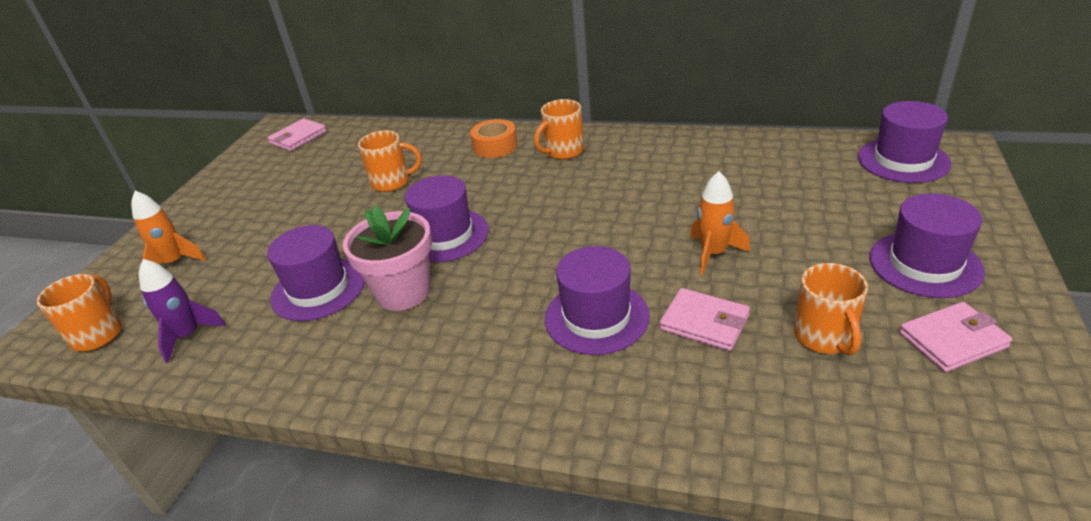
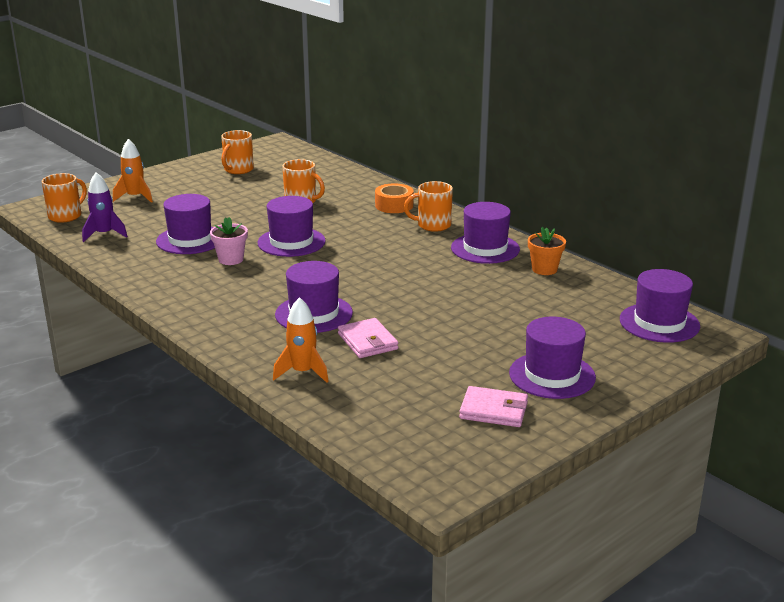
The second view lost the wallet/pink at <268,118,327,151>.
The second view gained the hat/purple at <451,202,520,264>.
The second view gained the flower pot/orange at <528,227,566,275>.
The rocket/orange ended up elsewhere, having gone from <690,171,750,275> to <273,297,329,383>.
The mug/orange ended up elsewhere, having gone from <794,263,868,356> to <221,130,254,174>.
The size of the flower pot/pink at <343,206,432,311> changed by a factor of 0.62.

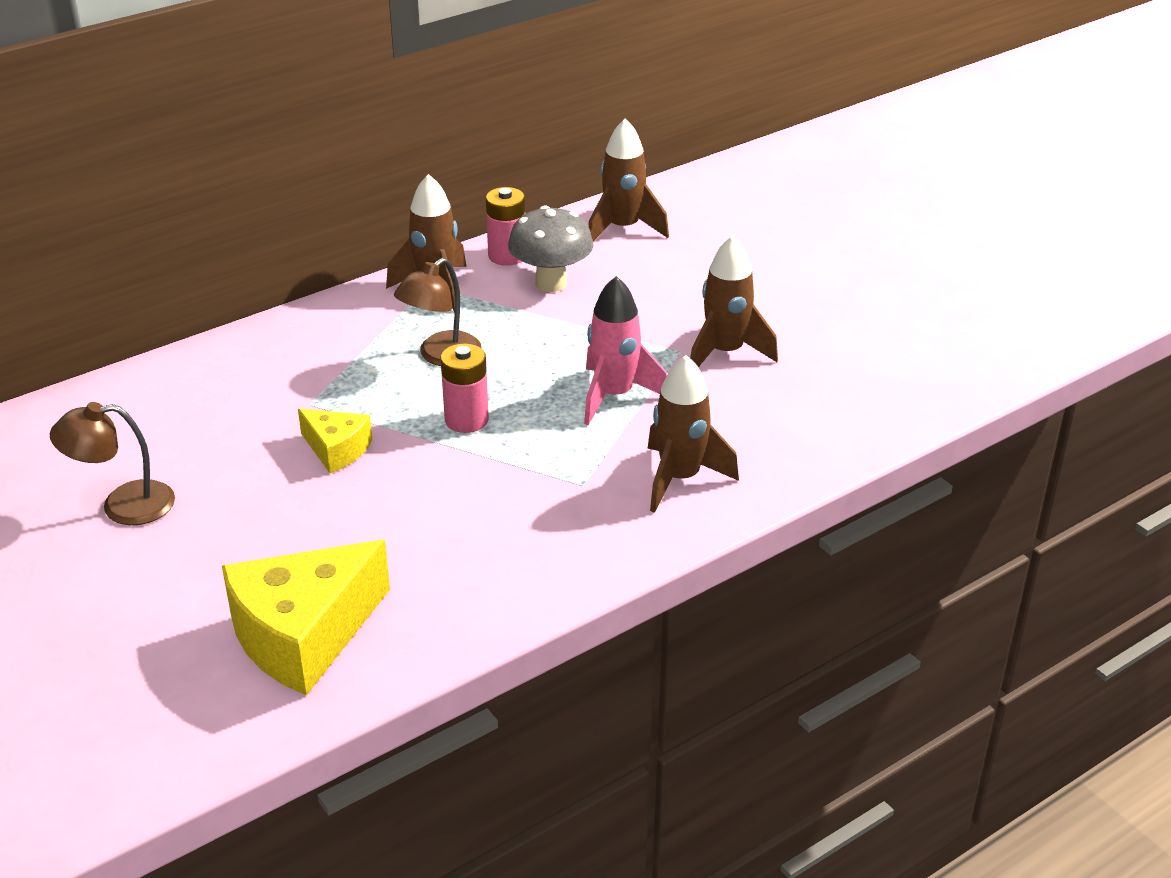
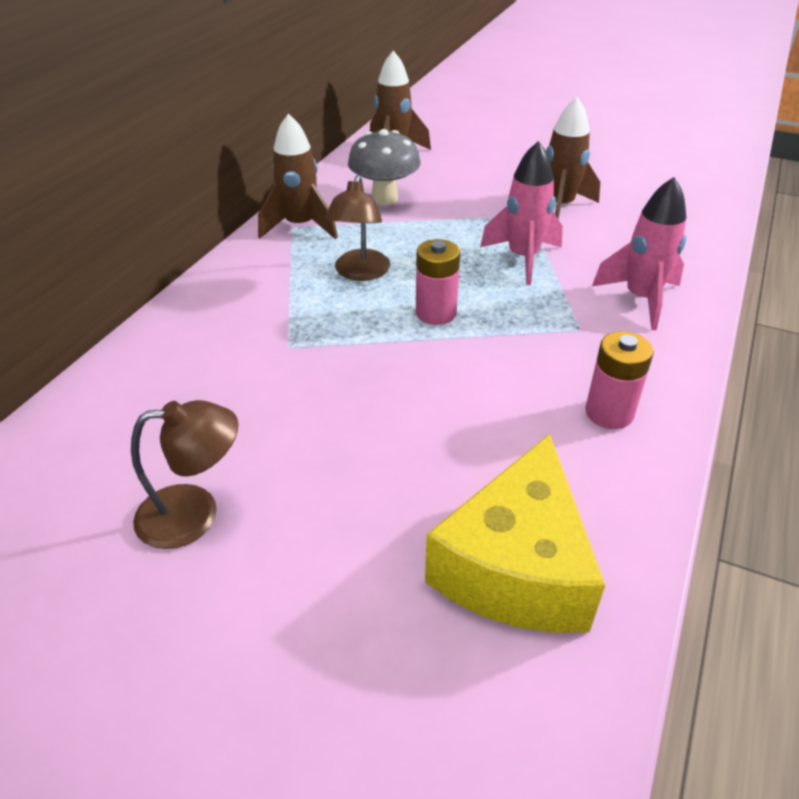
The second view lost the cheese/yellow at <298,409,372,473>.
The battery/pink ended up elsewhere, having gone from <486,187,525,266> to <585,331,654,429>.
What was the rocket/brown at <647,355,739,513> turned into the rocket/pink at <592,177,686,330>.
The lamp/brown at <50,402,175,525> ended up facing another way, 150 degrees counterclockwise from before.

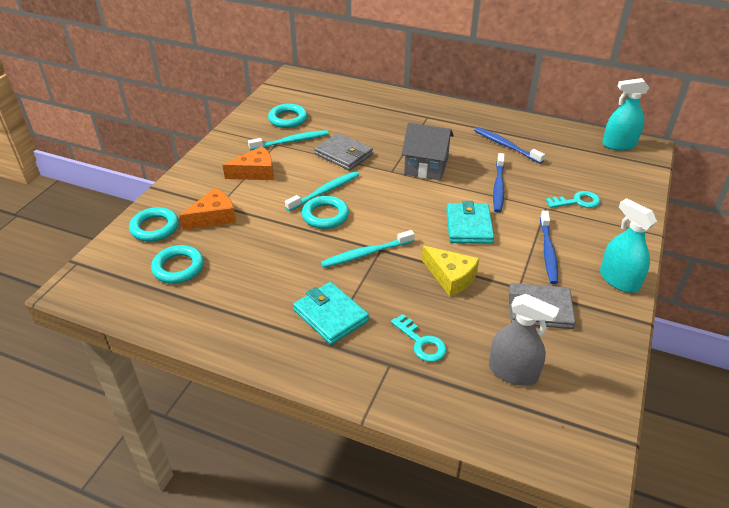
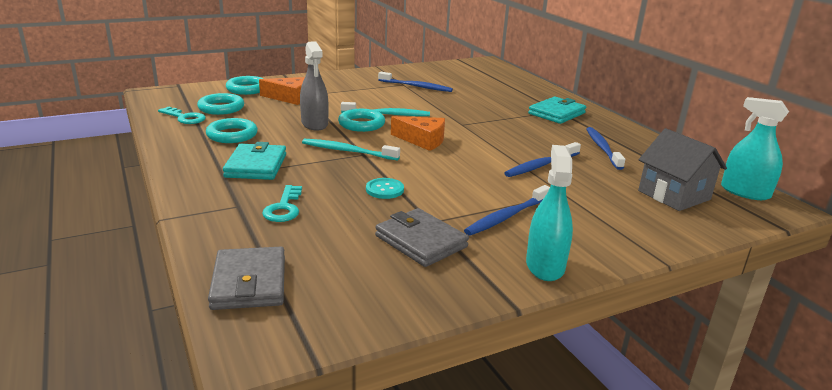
The cheese/orange ended up elsewhere, having gone from <223,146,274,180> to <391,116,445,151>.
The ring/turquoise ended up elsewhere, having gone from <268,104,307,128> to <206,118,258,143>.
The wallet/grey ended up elsewhere, having gone from <314,133,373,171> to <208,247,285,310>.
The house/grey ended up elsewhere, having gone from <401,123,454,180> to <638,128,727,211>.
The wallet/turquoise ended up elsewhere, having gone from <446,201,494,244> to <528,97,586,124>.
The spray bottle/grey ended up elsewhere, having gone from <489,294,560,386> to <300,41,329,131>.
The key/turquoise ended up elsewhere, having gone from <546,191,600,208> to <158,107,206,124>.
Where the cheese/yellow stood at <422,245,479,297>, the button/turquoise came to stand at <366,178,404,199>.
What was the toothbrush/turquoise at <248,130,328,150> turned into the toothbrush/blue at <378,72,453,92>.

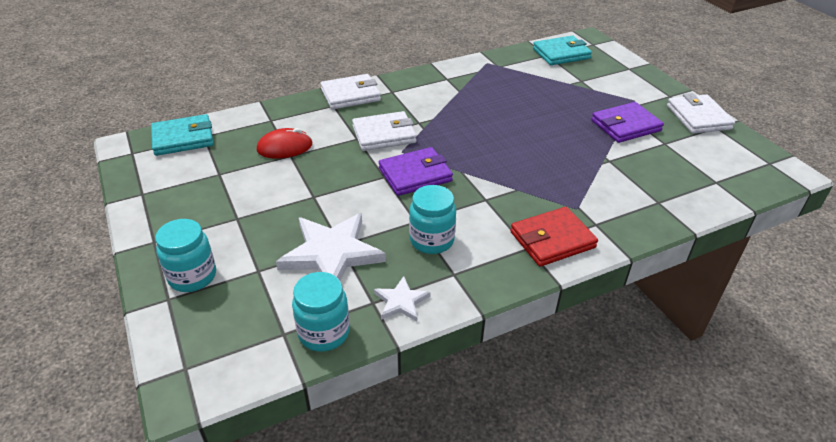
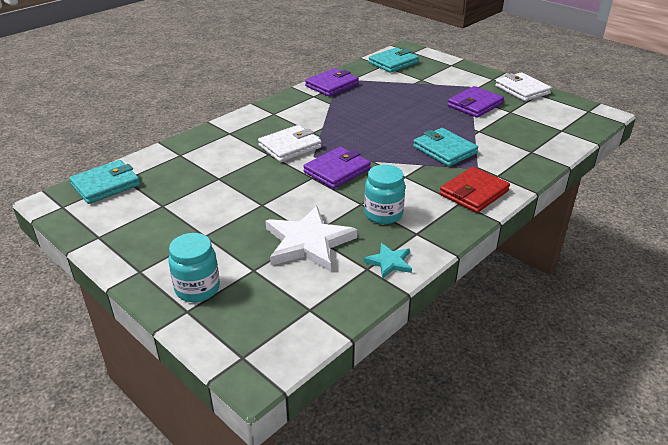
The second view lost the mouse/red at <257,128,312,159>.
The second view lost the jar/turquoise at <292,272,350,352>.
The second view lost the wallet/white at <320,74,381,110>.
The second view gained the wallet/purple at <305,68,359,97>.
The second view gained the wallet/turquoise at <413,128,478,167>.
What was the star/white at <374,276,431,321> turned into the star/turquoise at <364,243,412,279>.

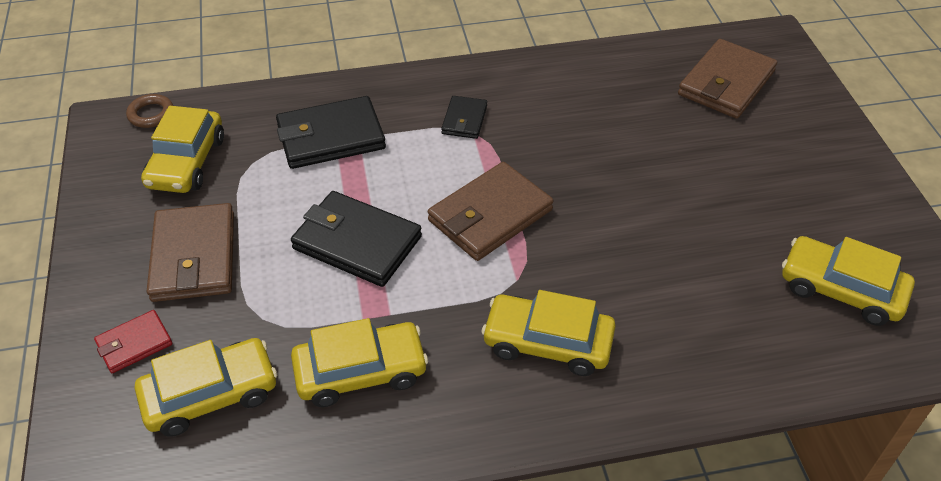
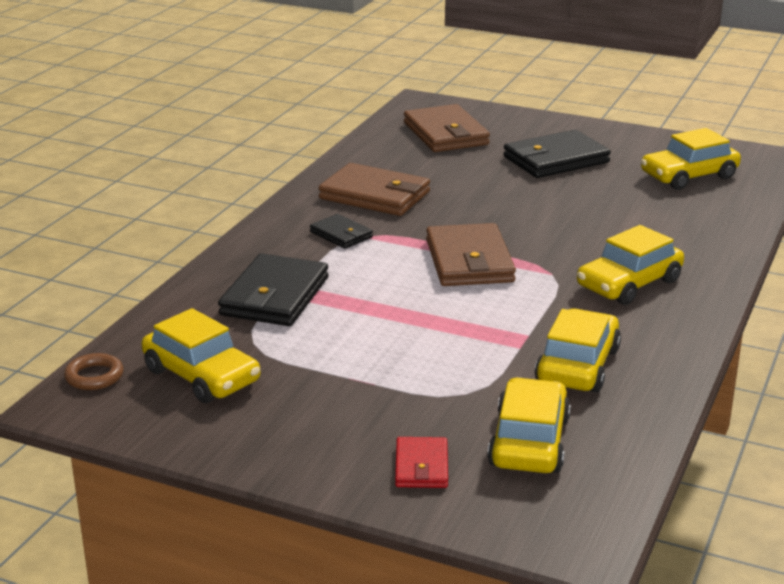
The wallet/brown ended up elsewhere, having gone from <147,203,234,302> to <319,163,430,216>.
The wallet/black ended up elsewhere, having gone from <291,191,422,287> to <503,130,611,178>.

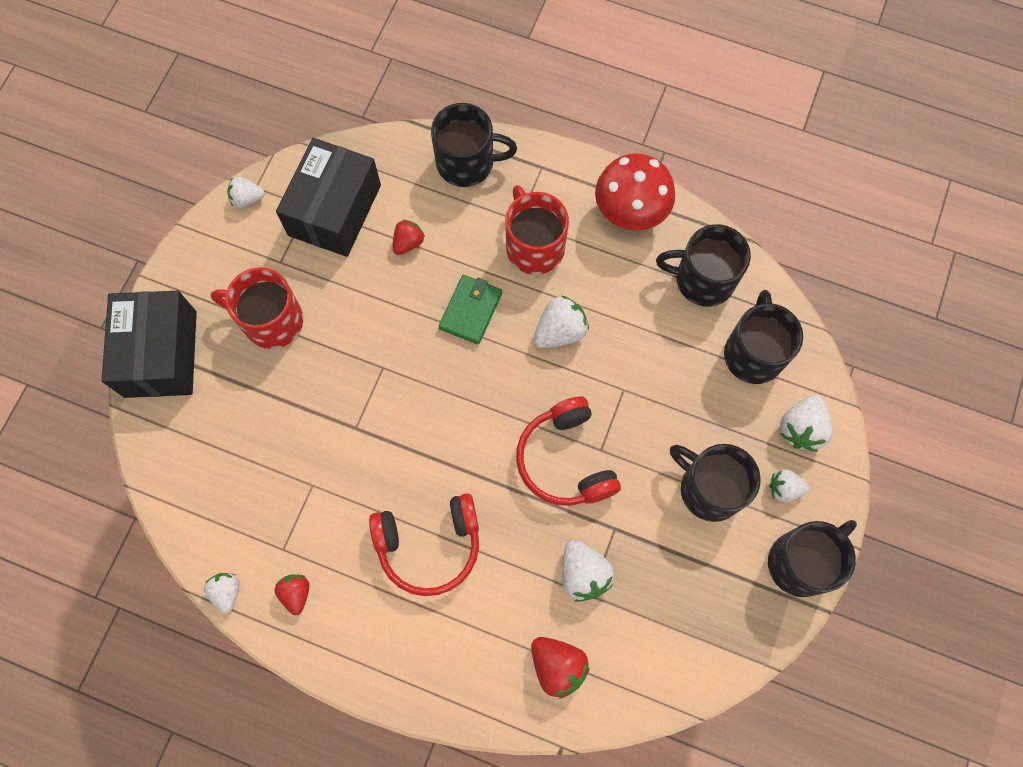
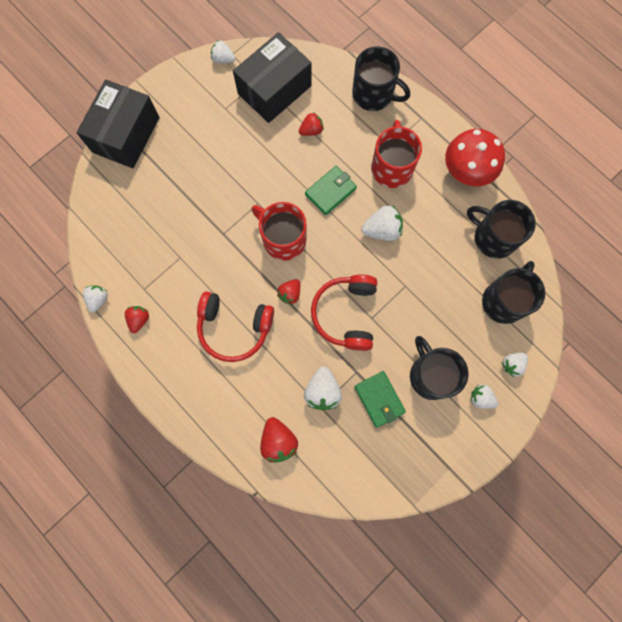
The second view lost the mug/black at <768,520,857,597>.
The second view gained the strawberry/red at <277,279,300,305>.
The second view gained the wallet/green at <354,371,406,428>.
The mug/red ended up elsewhere, having gone from <211,267,303,349> to <252,202,306,261>.
The size of the strawberry/white at <779,395,833,452> changed by a factor of 0.65.

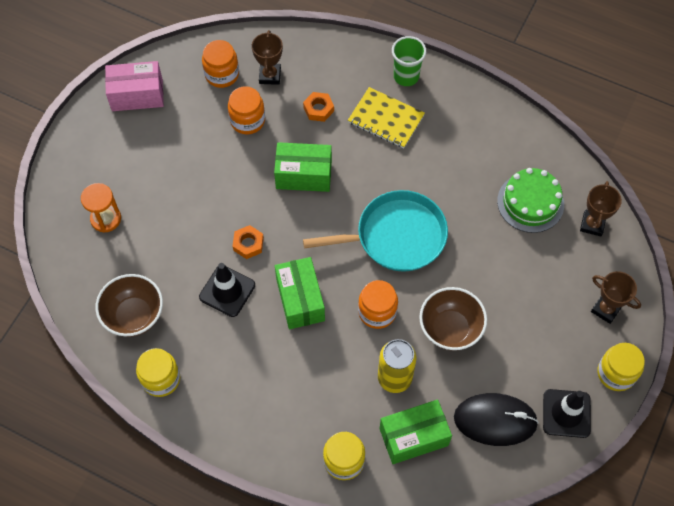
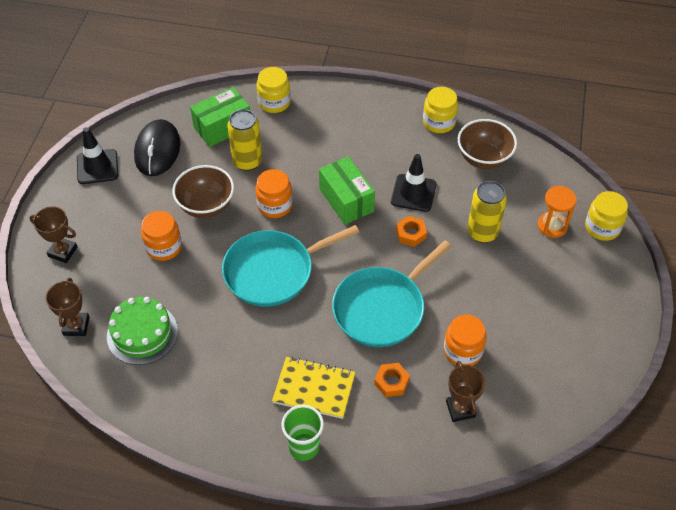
The second view lost the box/pink at <105,61,164,111>.
The second view gained the can/yellow at <467,181,507,243>.
The jar/orange ended up elsewhere, having gone from <202,40,239,88> to <141,211,182,261>.
The jar/yellow ended up elsewhere, having gone from <598,343,645,391> to <585,191,628,241>.
Where the box/green stood at <274,142,332,192>, the pan/turquoise came to stand at <332,240,452,347>.
The mouse/black at <454,393,539,446> ended up facing another way, 75 degrees counterclockwise from before.

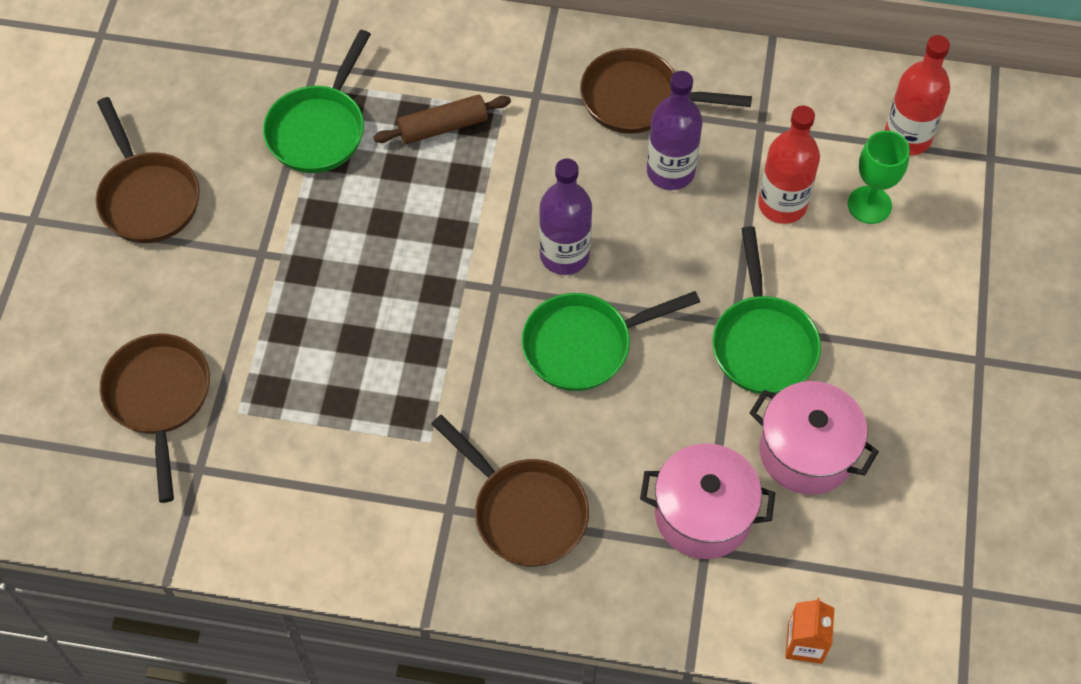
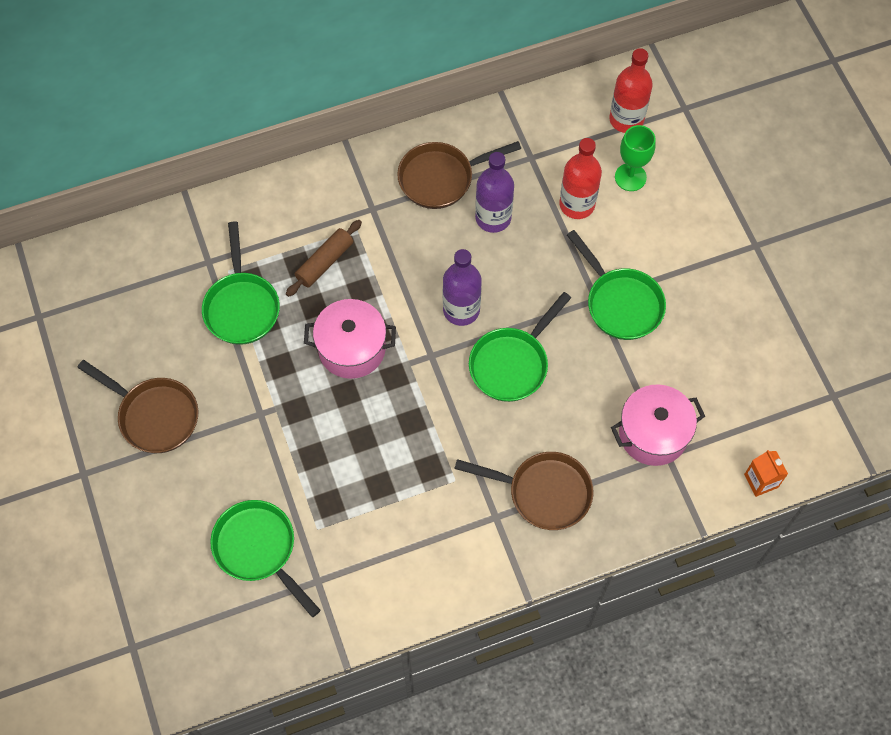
The pot/pink ended up elsewhere, having gone from <750,381,879,495> to <304,299,396,379>.
What was the pan/brown at <100,333,210,503> turned into the pan/green at <210,500,321,617>.

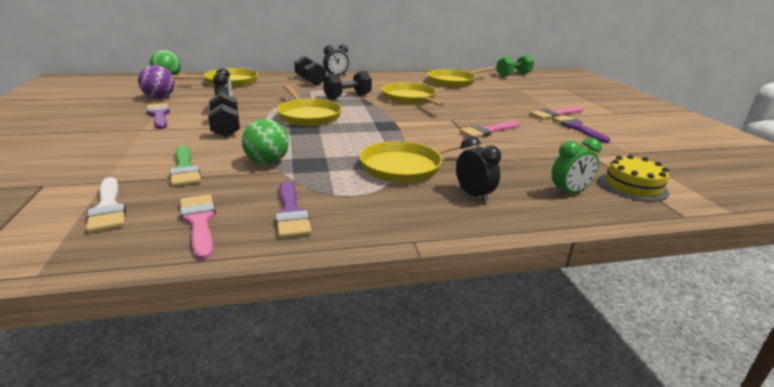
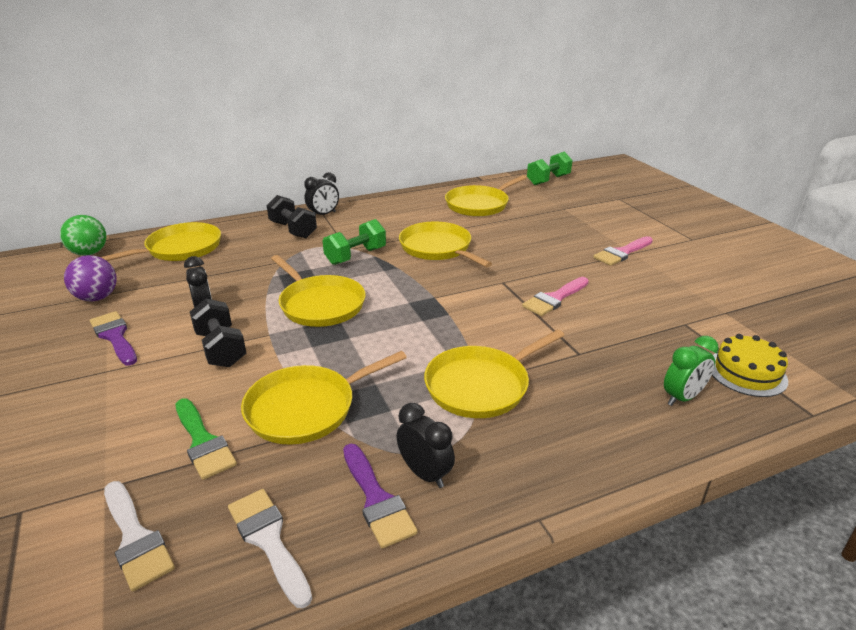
The second view lost the brush/purple at <553,116,610,143>.
The clock/black ended up elsewhere, having gone from <456,136,501,203> to <397,403,455,488>.
Where the ball/green stood at <242,119,289,165>, the pan/yellow came to stand at <241,351,407,445>.
What was the brush/pink at <180,194,216,260> turned into the brush/white at <228,489,312,608>.
What was the dumbbell/black at <323,71,372,99> turned into the dumbbell/green at <322,219,386,265>.

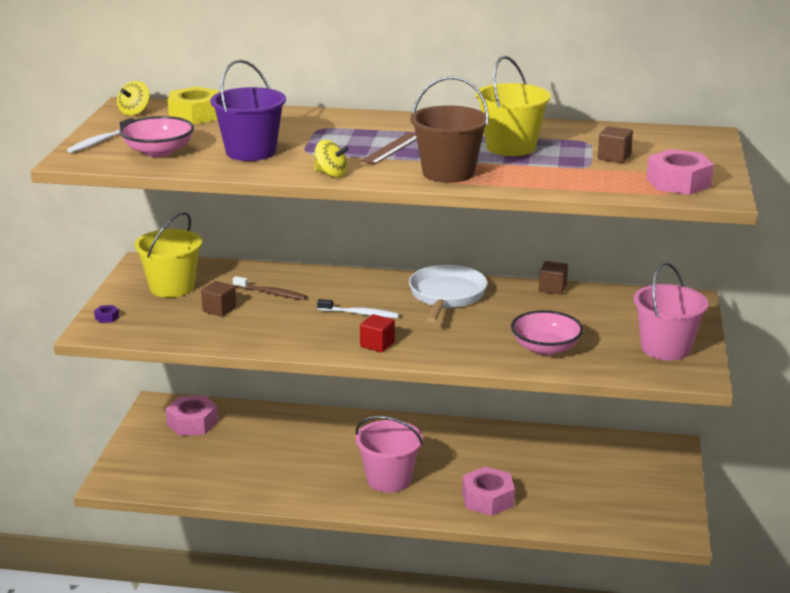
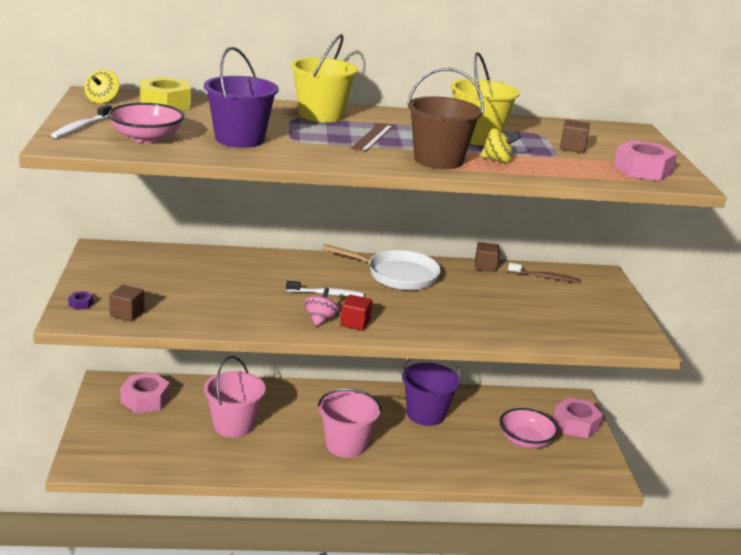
The second view gained the spinning top/pink at <304,288,339,326>.
The second view gained the bucket/purple at <401,359,461,426>.
The bucket/yellow ended up elsewhere, having gone from <134,212,202,297> to <291,34,358,122>.
The cube/brown ended up elsewhere, having gone from <201,281,236,317> to <109,285,145,322>.
The toothbrush/brown ended up elsewhere, having gone from <233,276,307,300> to <508,263,580,283>.
The spinning top/yellow ended up elsewhere, having gone from <314,140,349,178> to <480,128,521,163>.
The nut/pink ended up elsewhere, having gone from <462,466,515,516> to <553,397,603,438>.
The bowl/pink ended up elsewhere, having gone from <511,310,583,355> to <499,408,558,449>.
The bucket/pink ended up elsewhere, having gone from <634,262,708,361> to <204,356,266,438>.
The pan/white at <409,265,488,323> ended up facing another way, 105 degrees clockwise from before.

